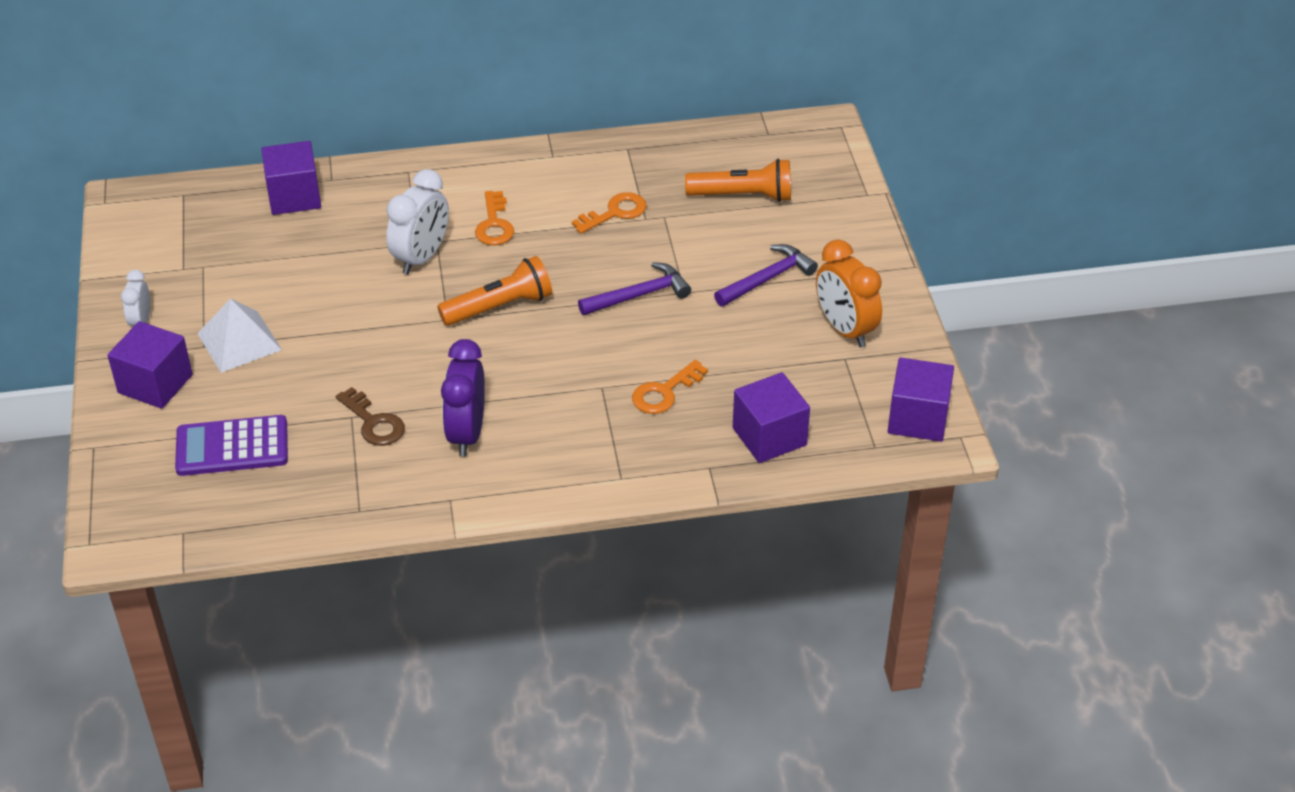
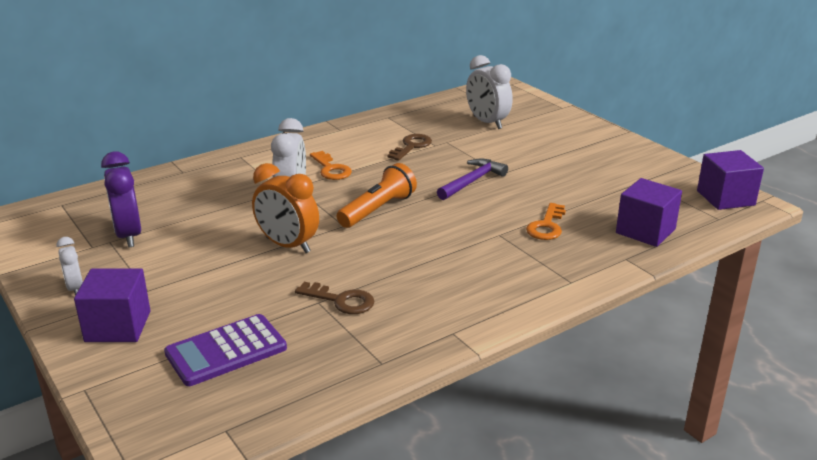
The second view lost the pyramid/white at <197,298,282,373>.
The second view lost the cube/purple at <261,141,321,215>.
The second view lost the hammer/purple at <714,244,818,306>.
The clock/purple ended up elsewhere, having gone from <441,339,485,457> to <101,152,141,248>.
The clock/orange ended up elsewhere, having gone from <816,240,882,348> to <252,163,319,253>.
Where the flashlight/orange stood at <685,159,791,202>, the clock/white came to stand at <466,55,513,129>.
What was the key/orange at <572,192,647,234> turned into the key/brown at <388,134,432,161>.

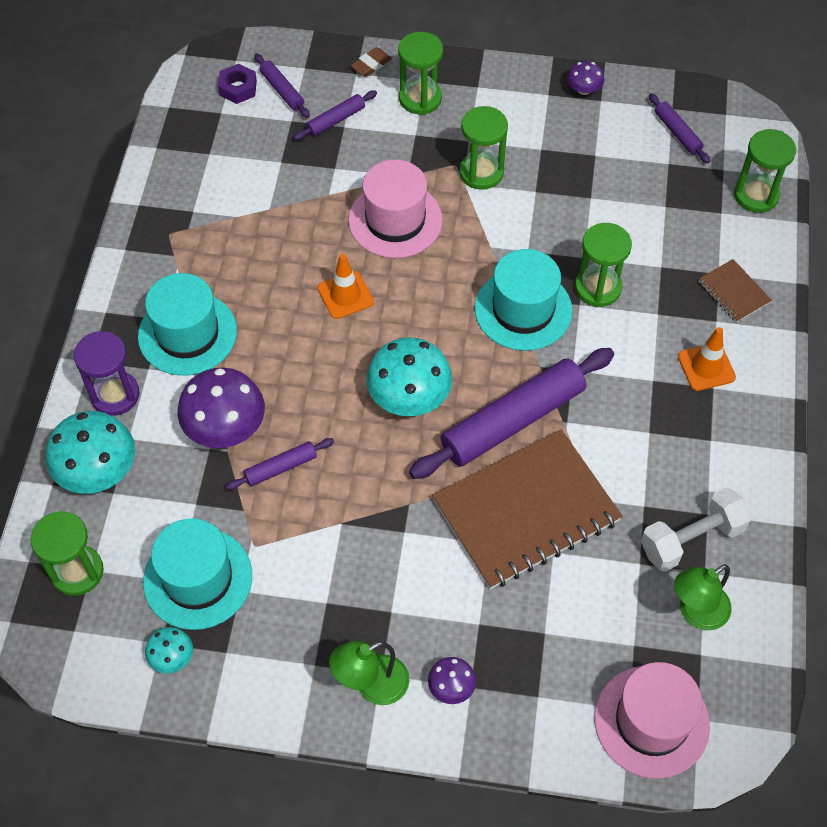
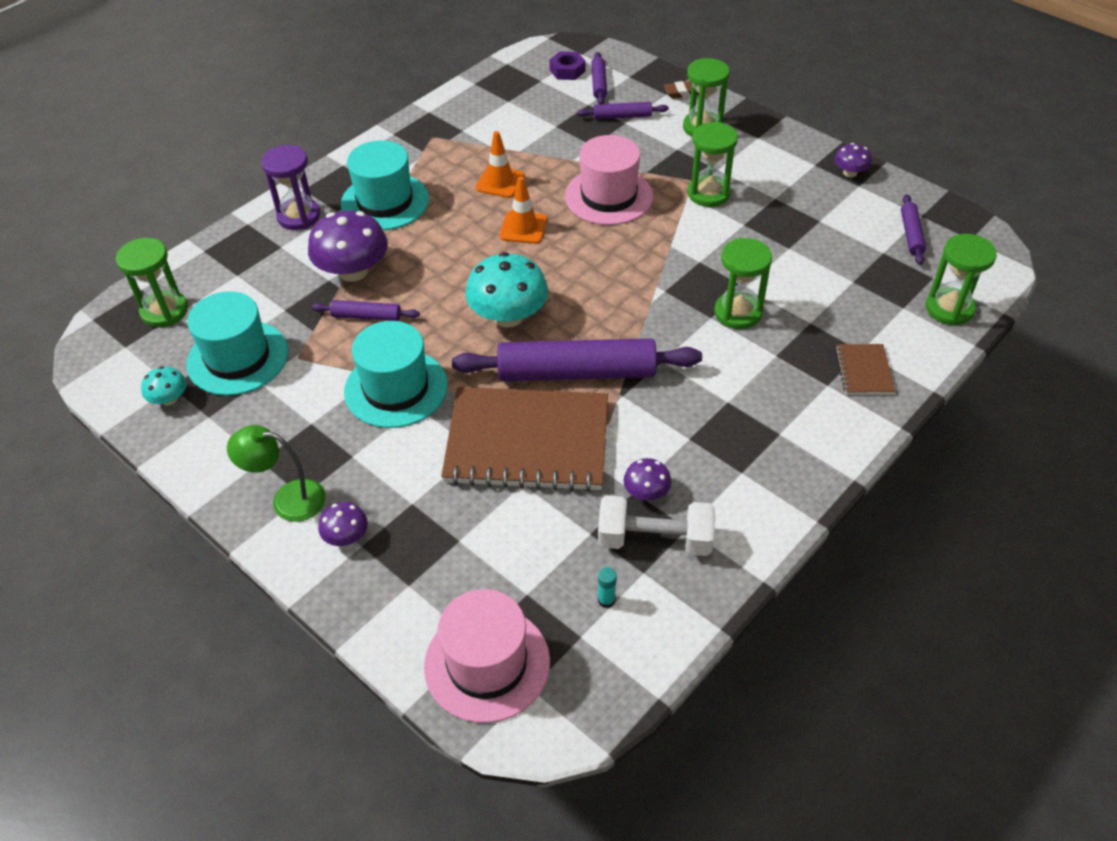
The second view lost the mushroom/turquoise at <46,411,135,494>.
The second view gained the mushroom/purple at <624,458,671,501>.
The hat/turquoise ended up elsewhere, having gone from <475,249,573,351> to <344,321,448,428>.
The traffic cone/orange ended up elsewhere, having gone from <678,327,736,391> to <475,131,525,198>.
Where the lamp/green stood at <674,564,732,630>, the glue stick/turquoise came to stand at <598,567,617,608>.

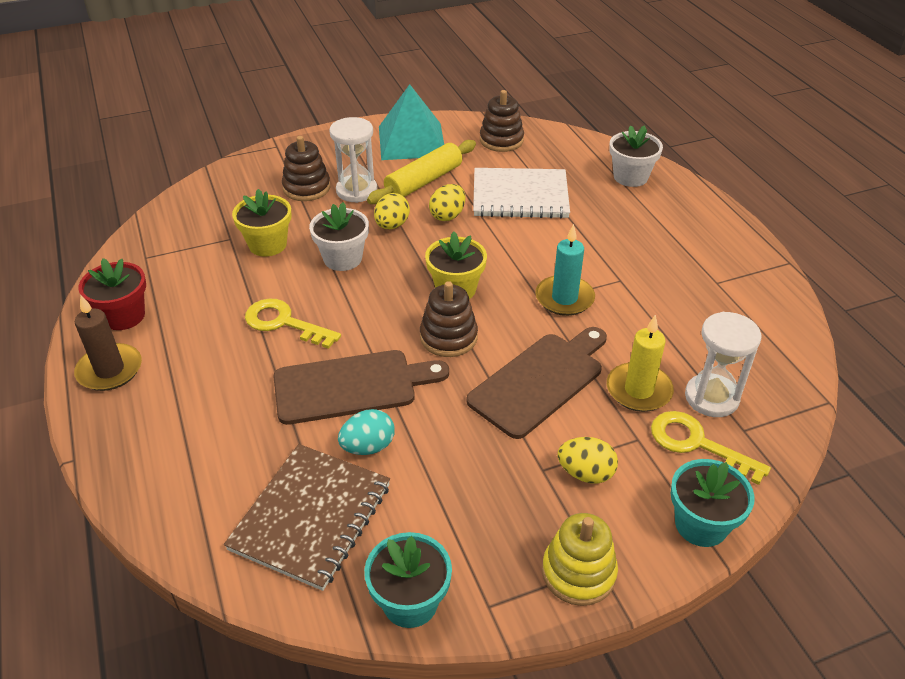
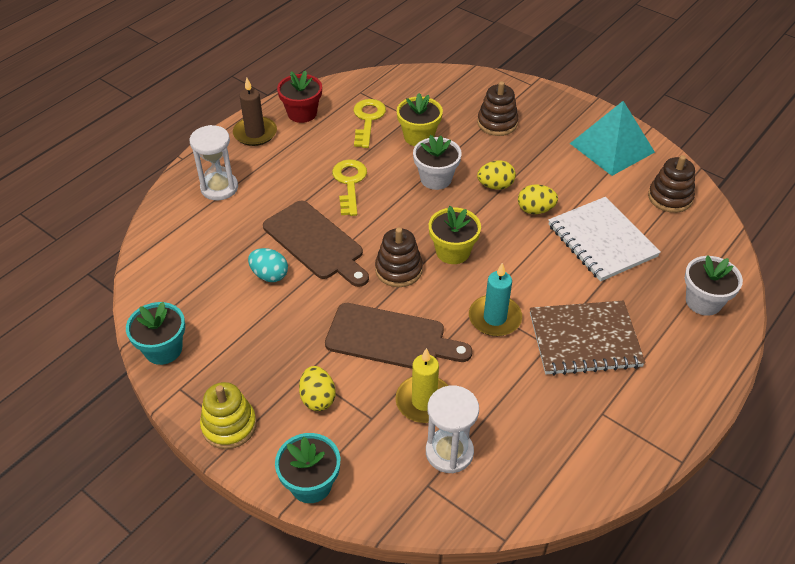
The second view lost the rolling pin/yellow at <367,140,476,204>.
The notebook/brown ended up elsewhere, having gone from <224,444,390,591> to <530,301,645,376>.
The hourglass/white ended up elsewhere, having gone from <329,117,377,203> to <189,125,238,201>.
The key/yellow ended up elsewhere, having gone from <651,411,771,485> to <353,99,386,148>.

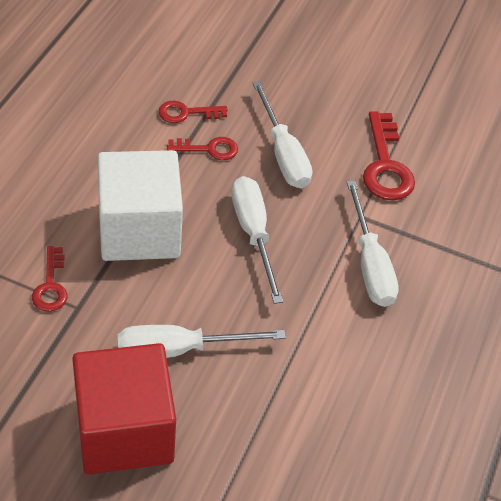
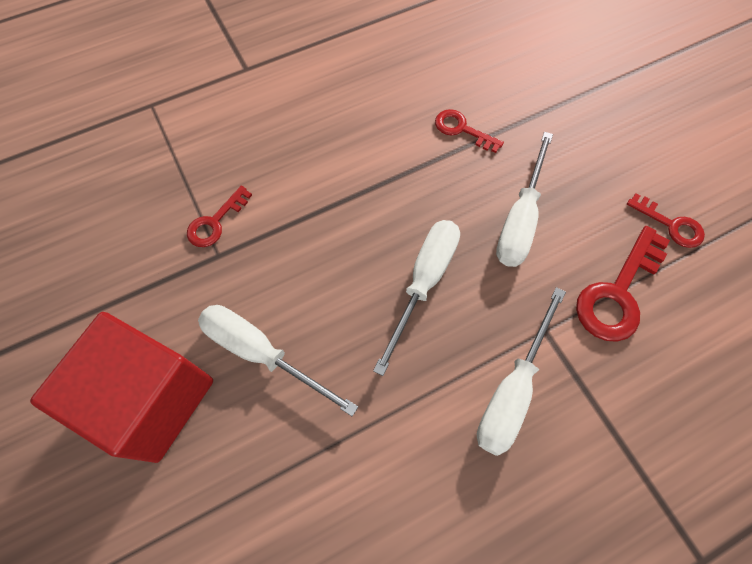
The second view lost the cube/white at <97,150,183,261>.
The key/red ended up elsewhere, having gone from <167,137,238,160> to <627,193,705,248>.

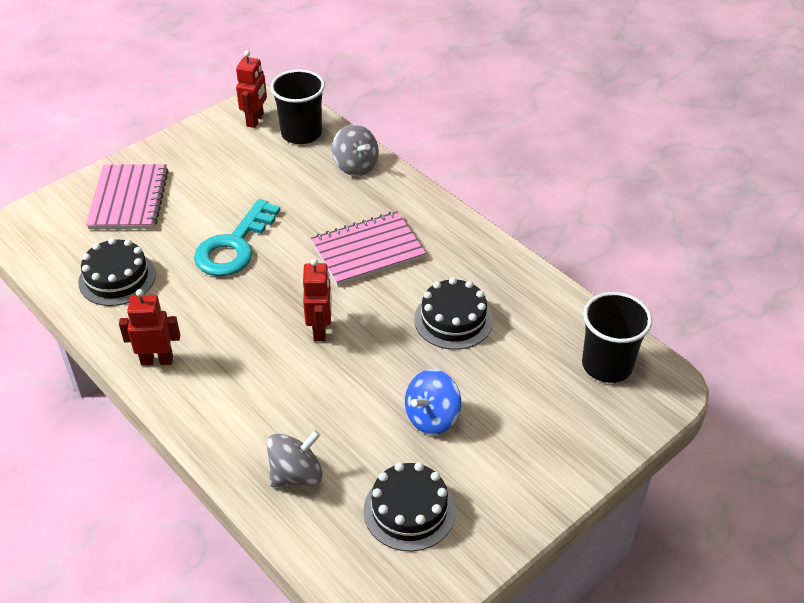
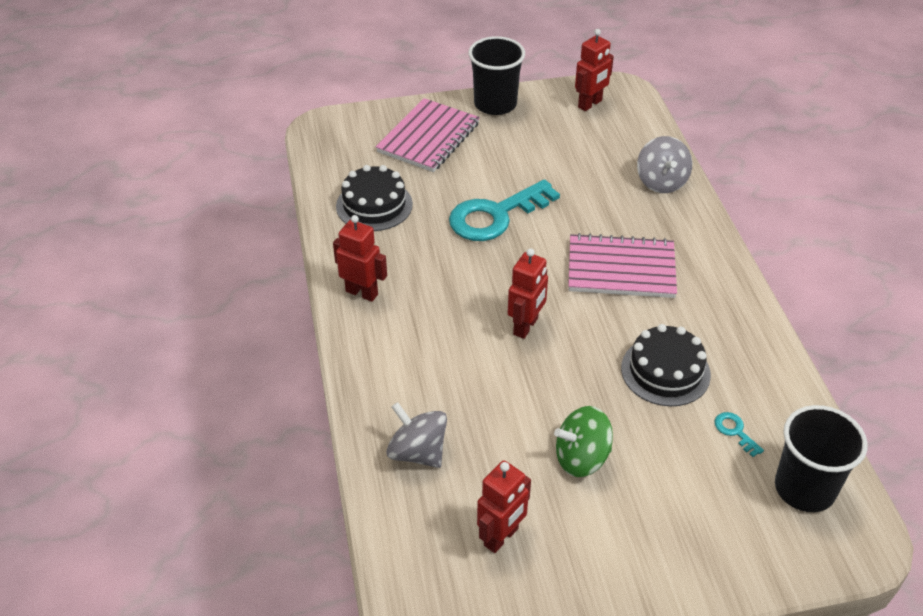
The second view gained the key/turquoise at <714,412,764,457>.
The cup/black ended up elsewhere, having gone from <270,69,325,144> to <468,36,525,115>.
Where the cake/black stood at <363,462,456,551>, the robot/red came to stand at <477,460,531,553>.
What was the spinning top/blue at <405,369,461,435> turned into the spinning top/green at <554,406,613,477>.
The spinning top/grey at <267,430,323,487> ended up facing another way, 135 degrees counterclockwise from before.

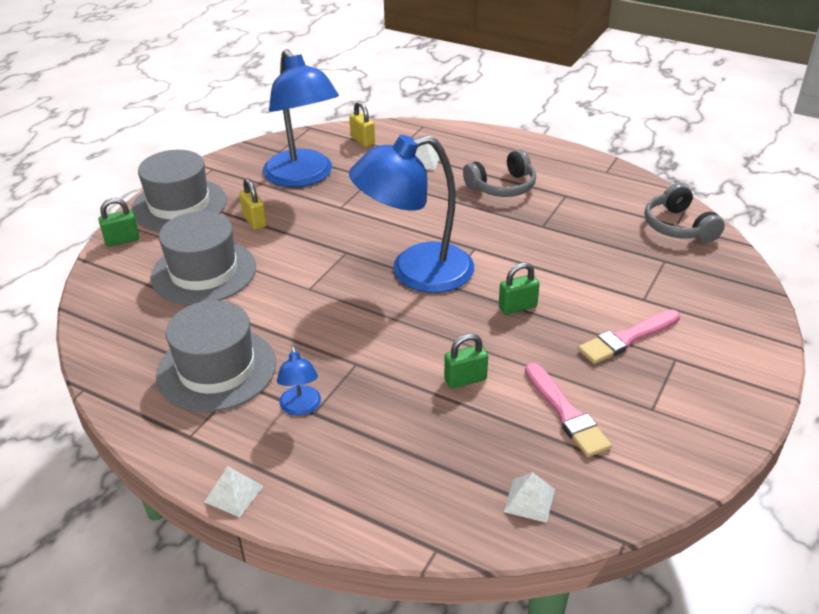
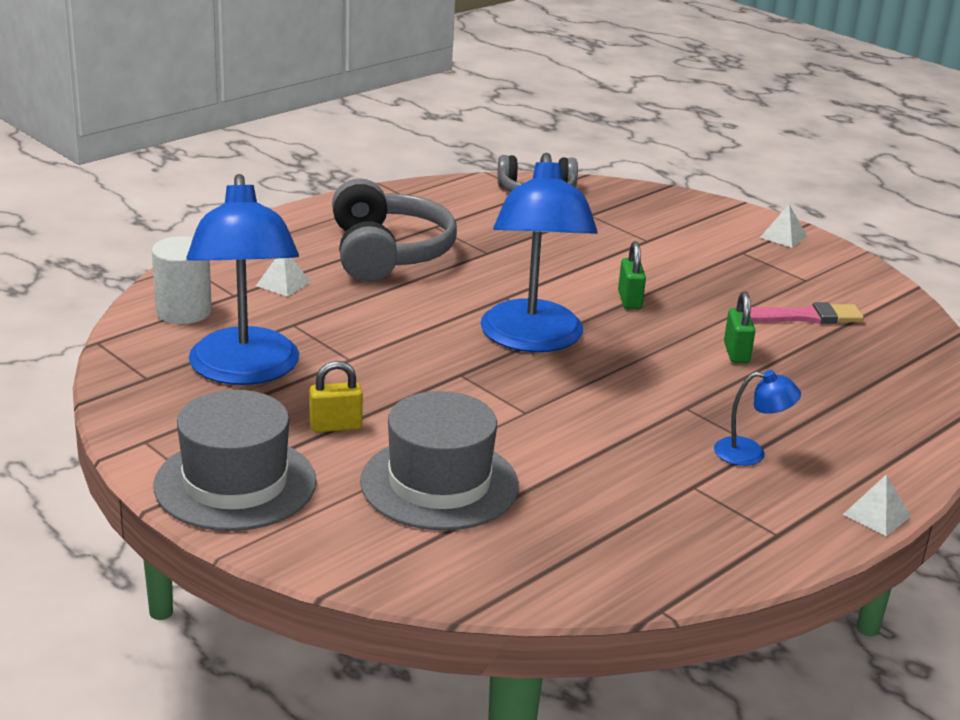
The second view lost the padlock/green at <99,198,140,247>.
The second view lost the hat/grey at <156,300,276,412>.
The second view lost the brush/pink at <578,310,680,364>.
The pyramid/white ended up elsewhere, having gone from <504,472,555,523> to <760,204,807,248>.
Where the padlock/yellow stood at <349,101,375,147>, the cylinder/white came to stand at <152,236,212,324>.
The lamp/blue at <263,49,339,187> ended up facing another way, 90 degrees clockwise from before.
The size of the headphones/grey at <463,149,536,197> changed by a factor of 1.55.

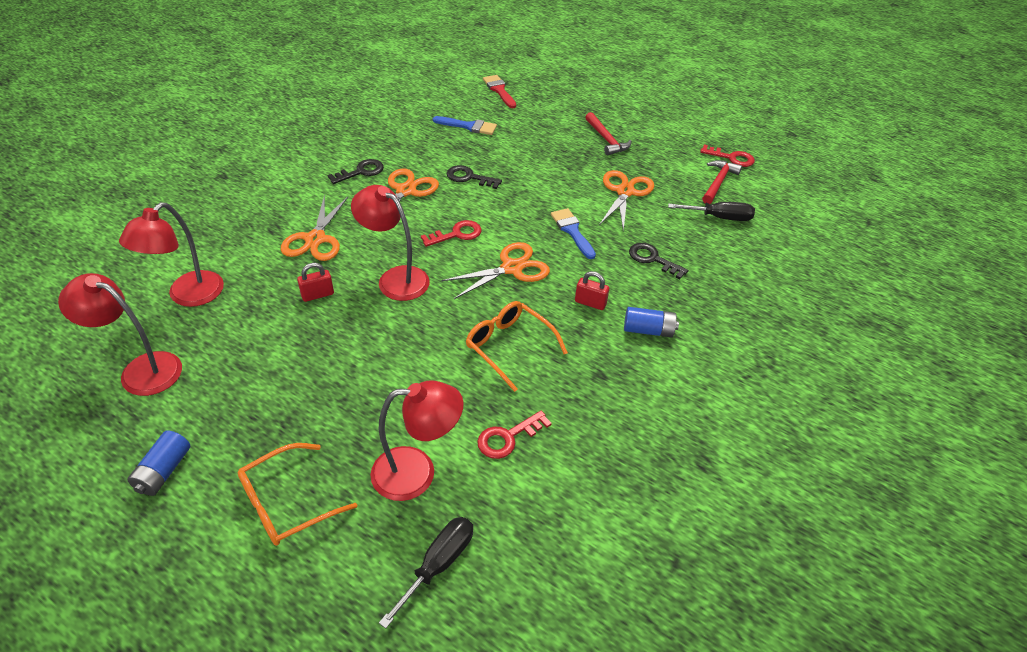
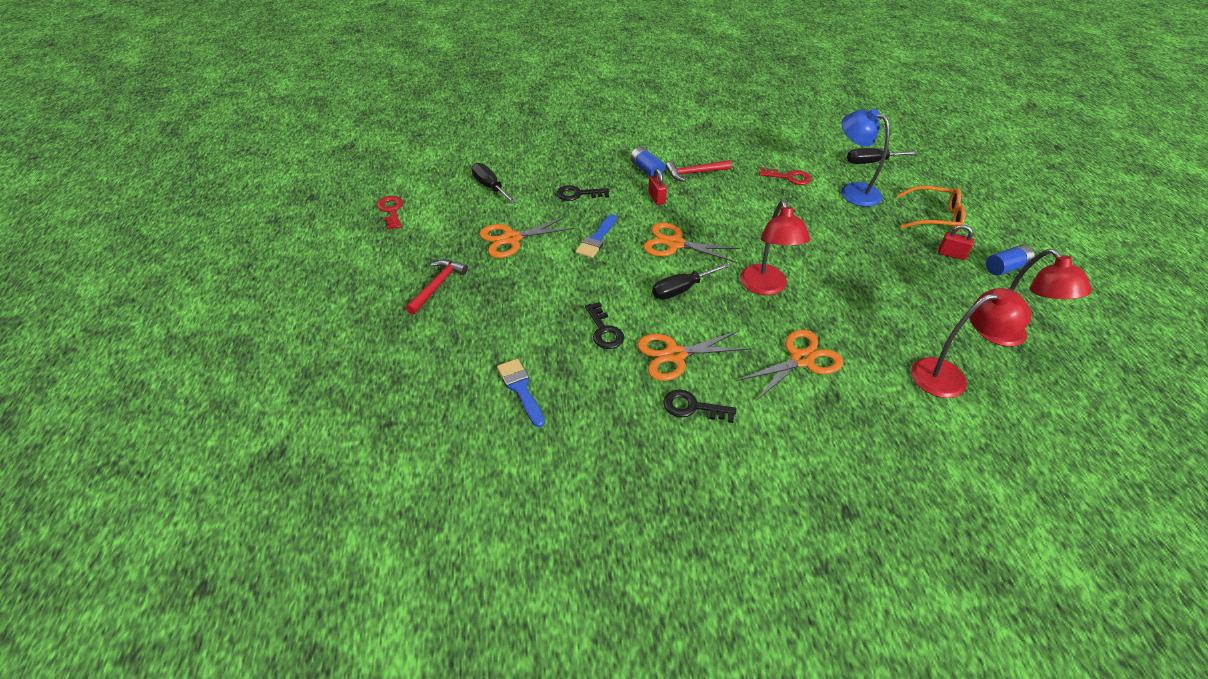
The second view lost the glasses/orange at <466,301,568,392>.
The second view lost the brush/red at <483,75,516,108>.
The padlock/red ended up elsewhere, having gone from <297,263,334,302> to <938,225,974,260>.
The hammer/red ended up elsewhere, having gone from <702,160,742,204> to <666,160,731,182>.
Where the key/red stood at <421,220,481,247>, the screwdriver/black came to stand at <652,263,730,300>.
What was the lamp/red at <370,380,464,501> turned into the lamp/blue at <841,109,890,207>.
The key/black at <629,243,688,279> ended up facing another way, 90 degrees clockwise from before.

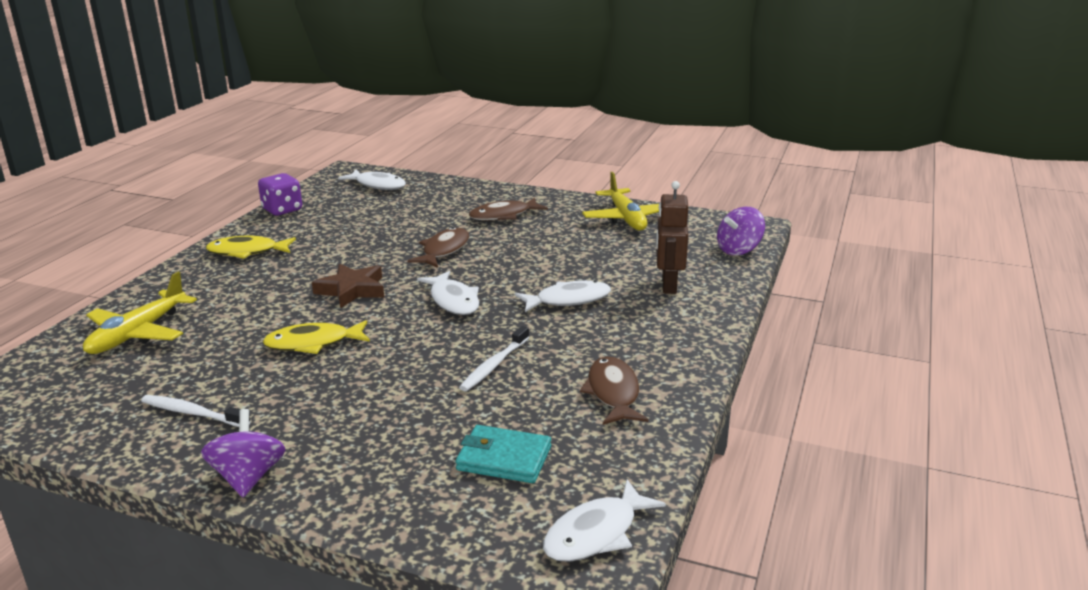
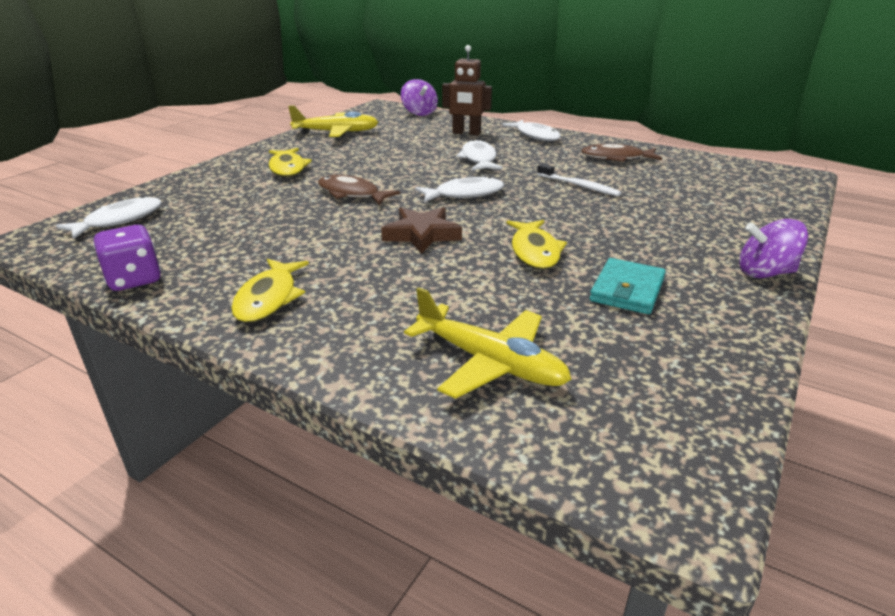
The second view lost the toothbrush/white at <141,395,250,427>.
The wallet/turquoise ended up elsewhere, having gone from <455,425,551,483> to <590,258,666,314>.
The fish/white ended up elsewhere, having gone from <543,479,666,562> to <502,120,561,141>.
What was the fish/brown at <469,198,548,221> turned into the fish/yellow at <269,148,312,177>.

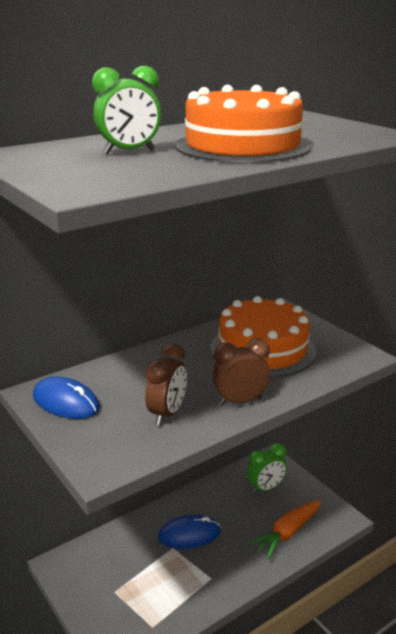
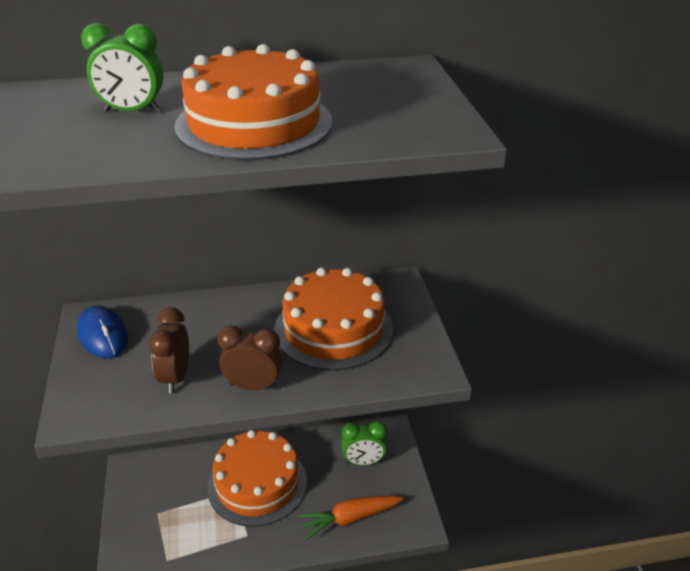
Where the mouse/blue stood at <158,515,221,549>, the cake/orange came to stand at <207,430,307,527>.
The clock/brown at <145,343,187,426> ended up facing another way, 135 degrees clockwise from before.

